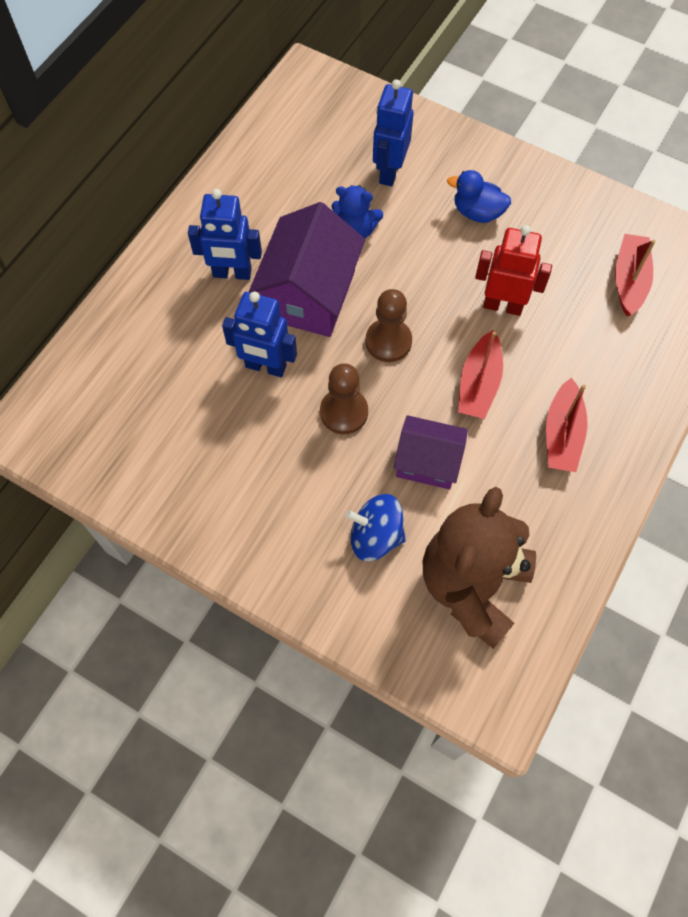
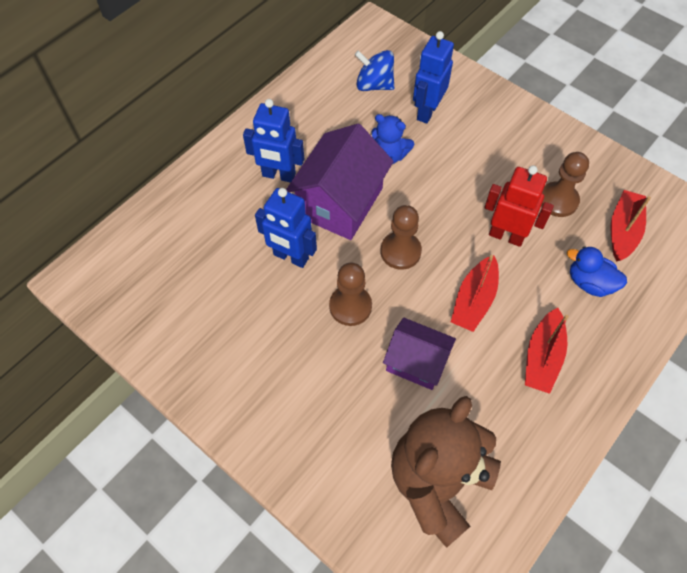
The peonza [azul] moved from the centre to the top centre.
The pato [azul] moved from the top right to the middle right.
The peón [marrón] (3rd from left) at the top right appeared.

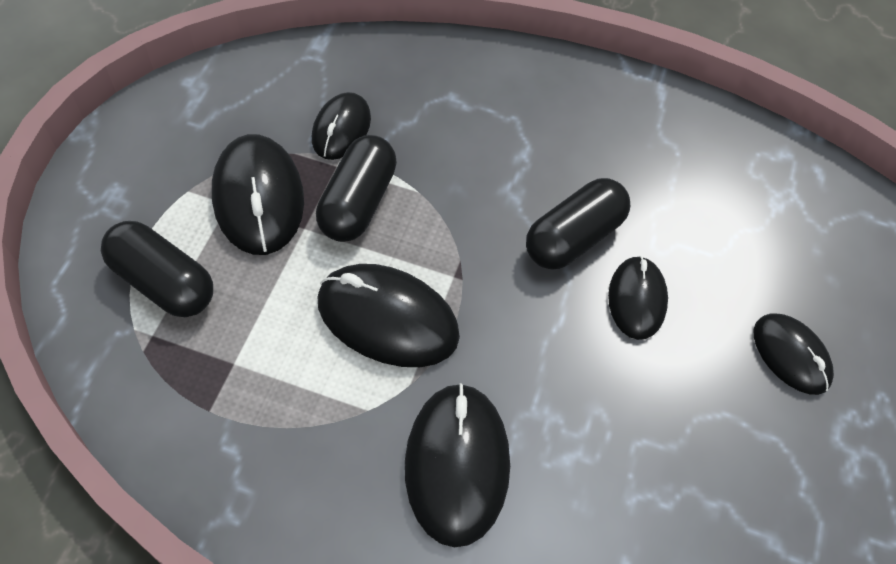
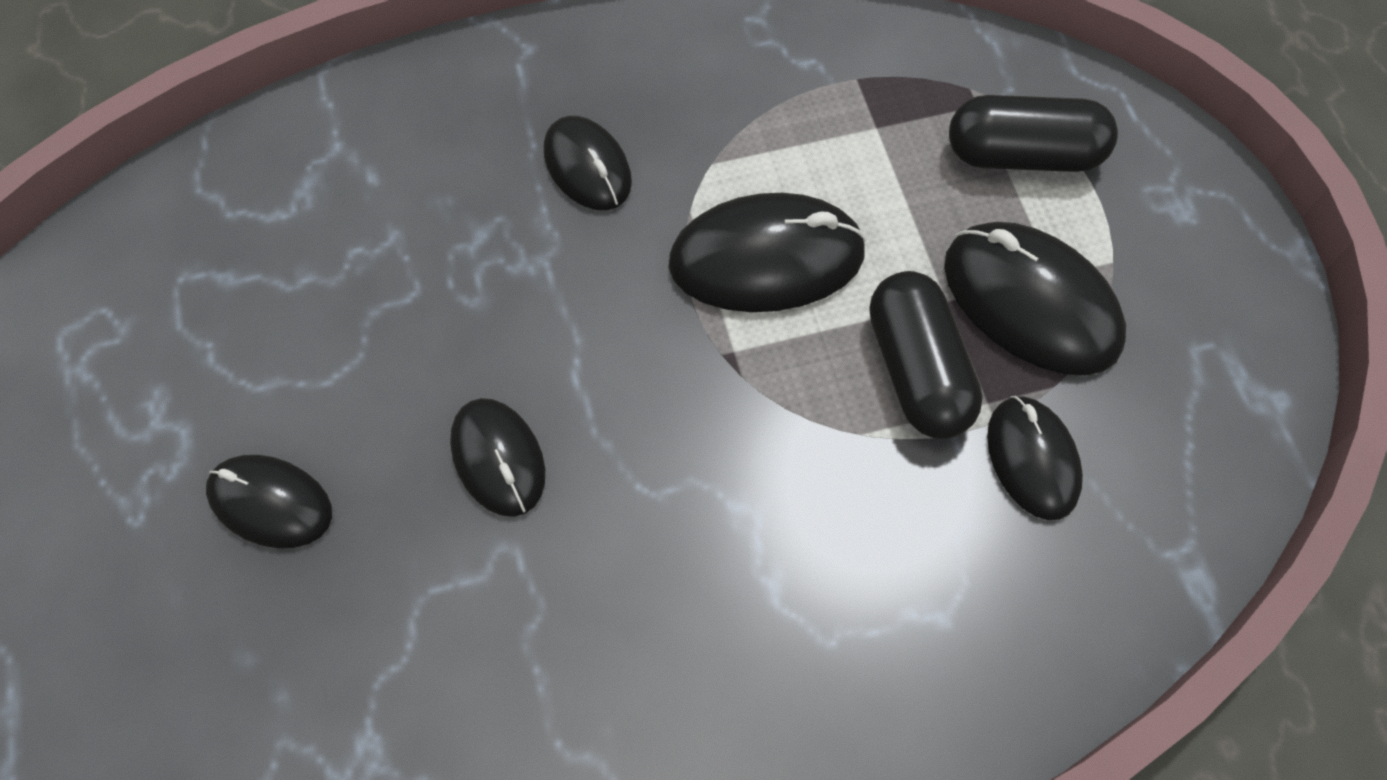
The ratón [negro] (4th from left in the first image) at the bottom centre changed to 0.62 times the size.
The cápsula [negro] (3rd from left) at the centre disappeared.

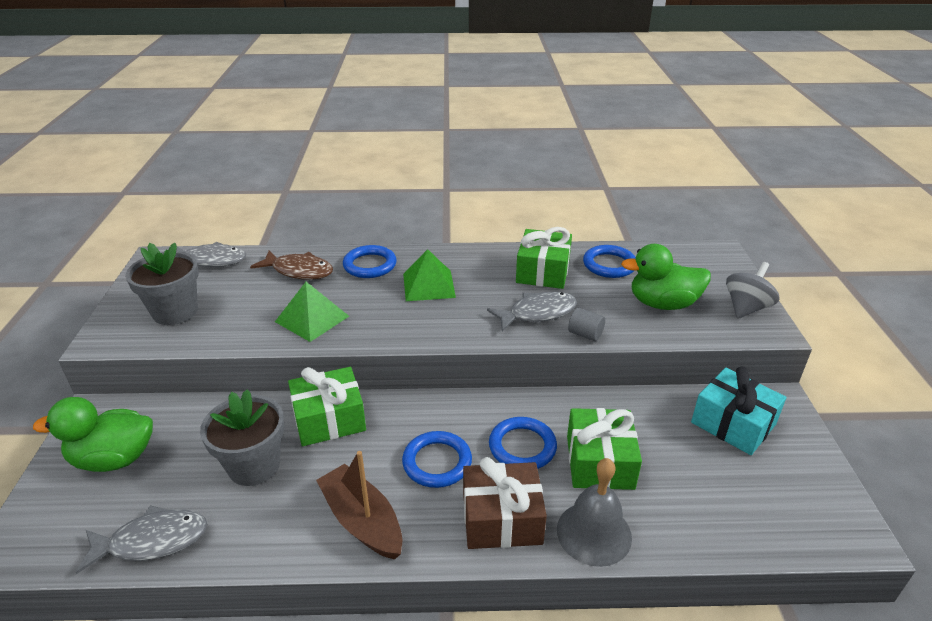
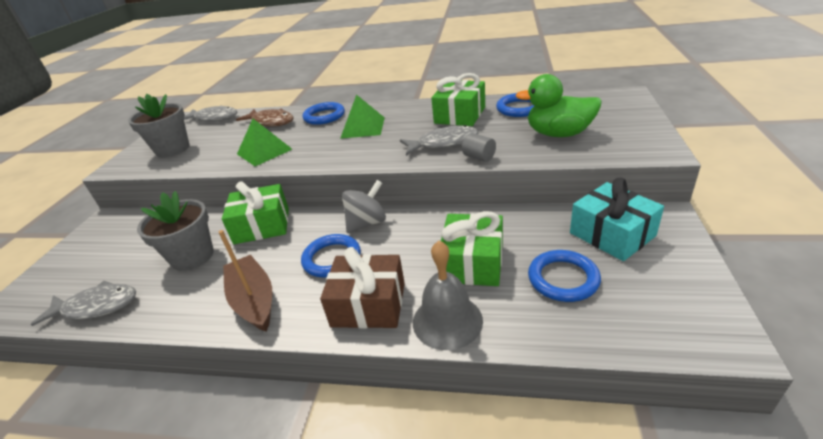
The pato [verde] (1st from left) at the bottom left disappeared.
The anillo [azul] (3rd from left in the first image) moved from the bottom centre to the middle right.
The peonza [gris] moved from the middle right to the centre.

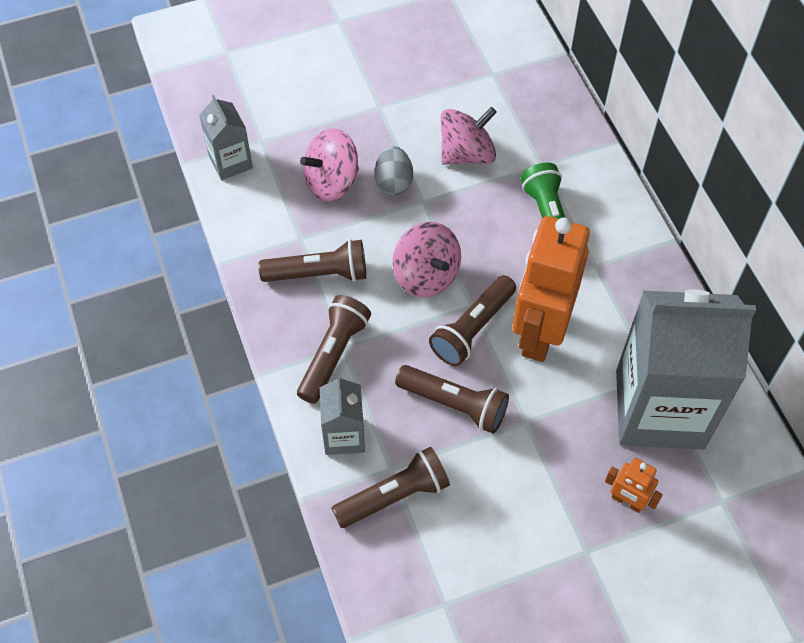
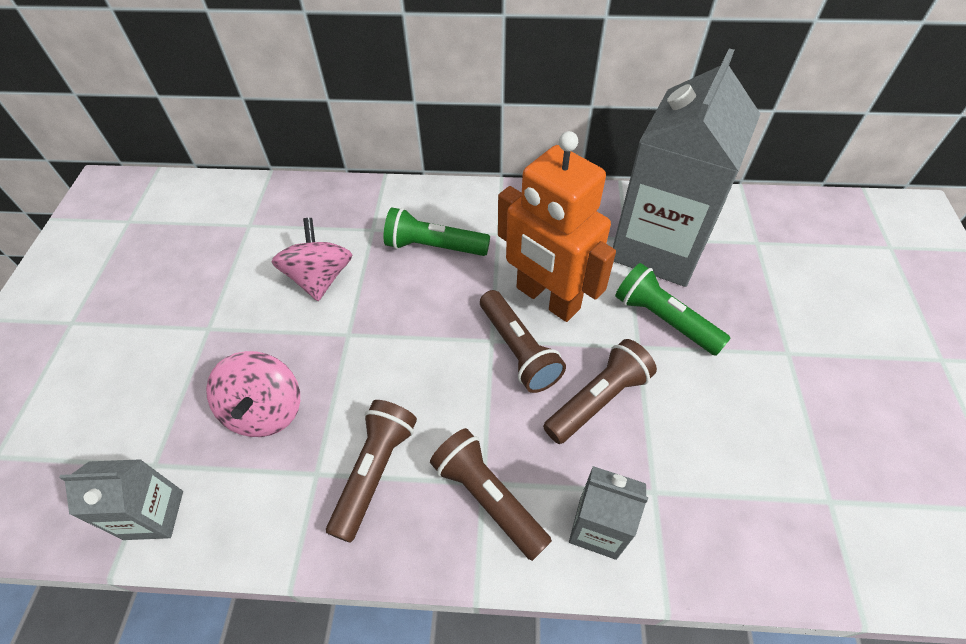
The lámpara de mano [marrón] (3rd from left) at the bottom centre disappeared.
The huevo [gris] at the top centre disappeared.
The peonza [rosa] (2nd from left) at the centre disappeared.
The robot [naranja] (2nd from left) at the bottom right disappeared.
The lámpara de mano [verde] (2nd from left) at the middle right appeared.

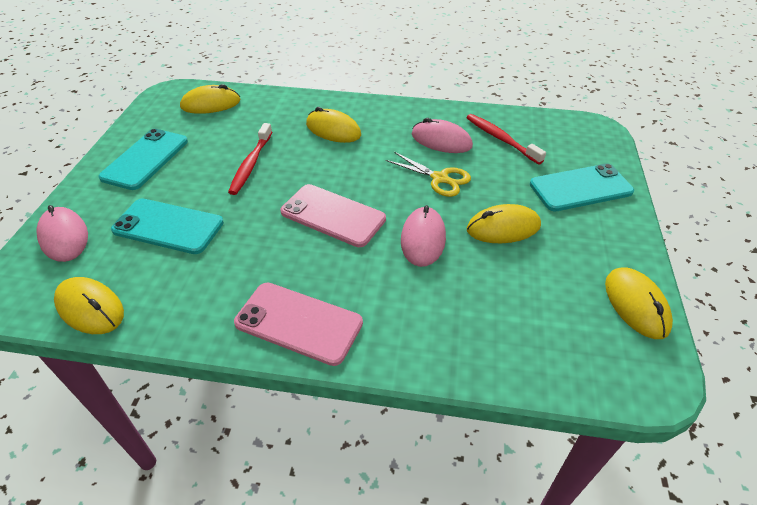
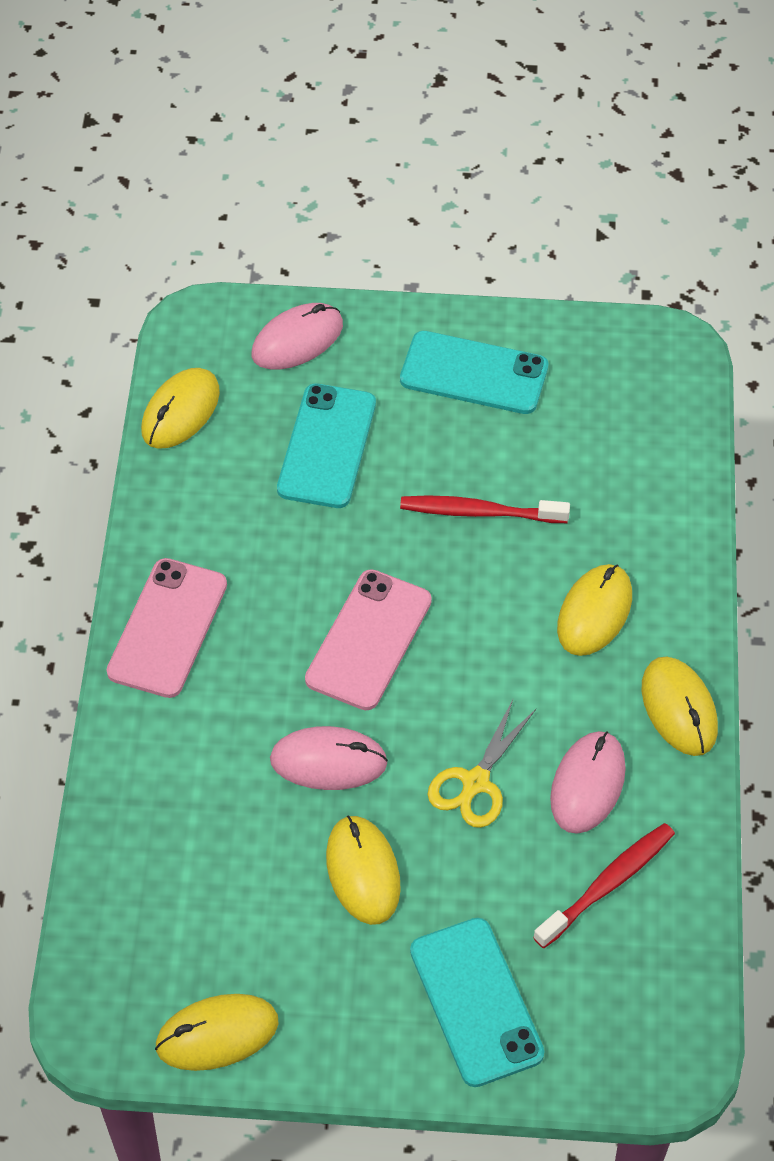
The ratón [amarillo] (2nd from left in the first image) moved from the top left to the middle right.

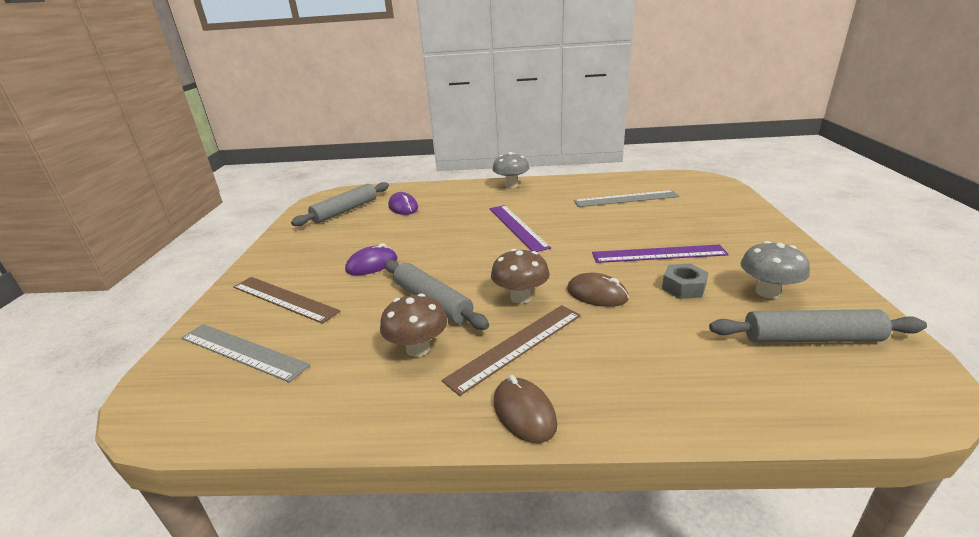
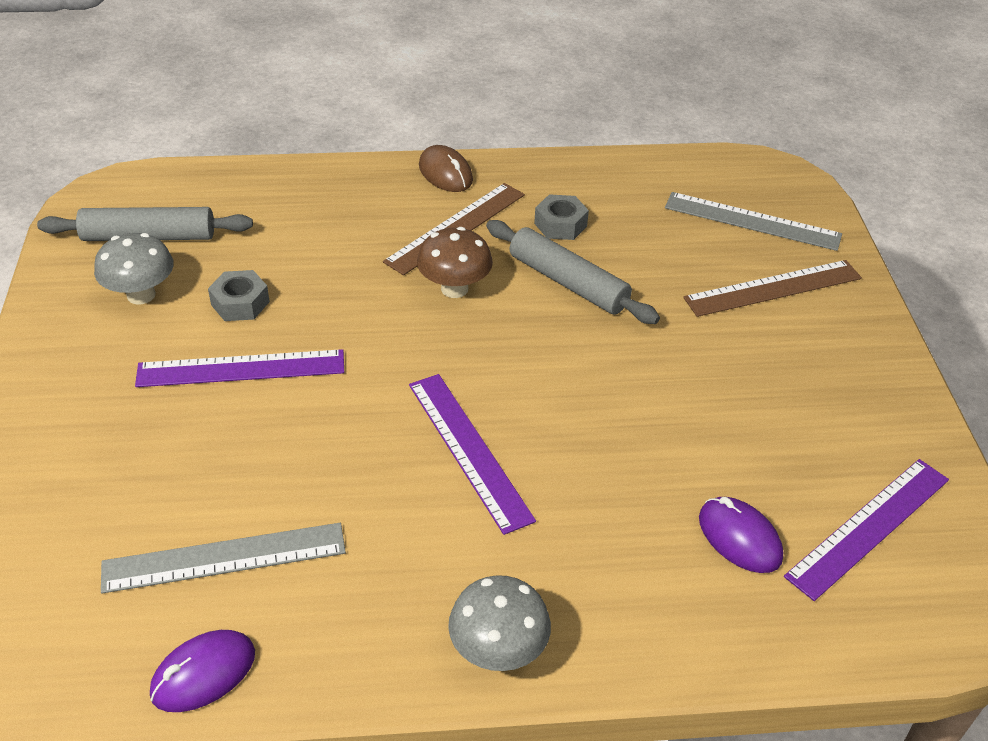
The regla [marrón] (1st from left in the first image) at the middle left turned 45 degrees counterclockwise.
The rodillo [gris] (1st from left) at the centre was replaced by the regla [morado] (3rd from left) at the bottom right.
The ratón [morado] (1st from left) moved from the centre to the bottom left.
The seta [marrón] (1st from left) at the centre was replaced by the tuerca [gris] (2nd from left) at the top centre.
The ratón [marrón] (2nd from left) at the centre disappeared.

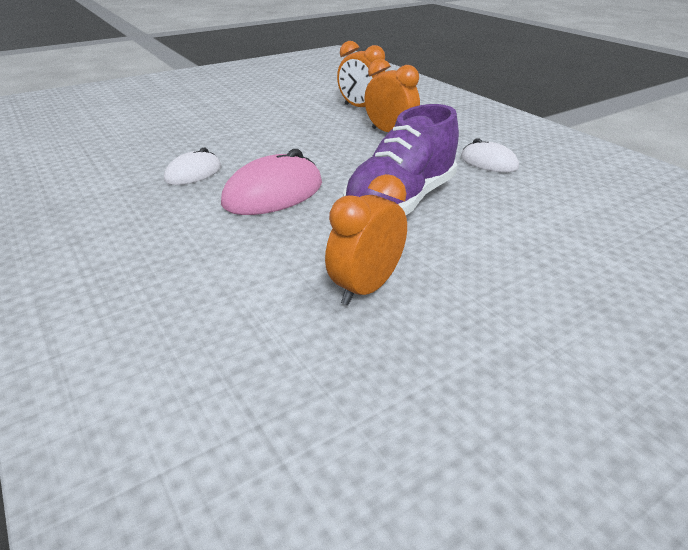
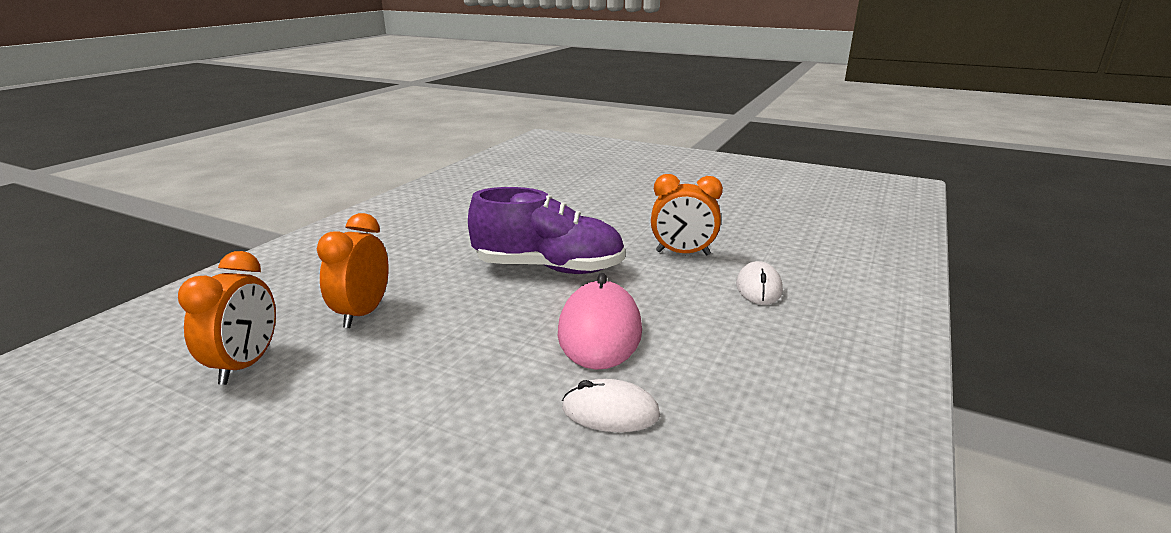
The ratón [rosa] at the top centre turned 75 degrees clockwise.
The ratón [blanco] (2nd from left) moved from the top right to the centre.

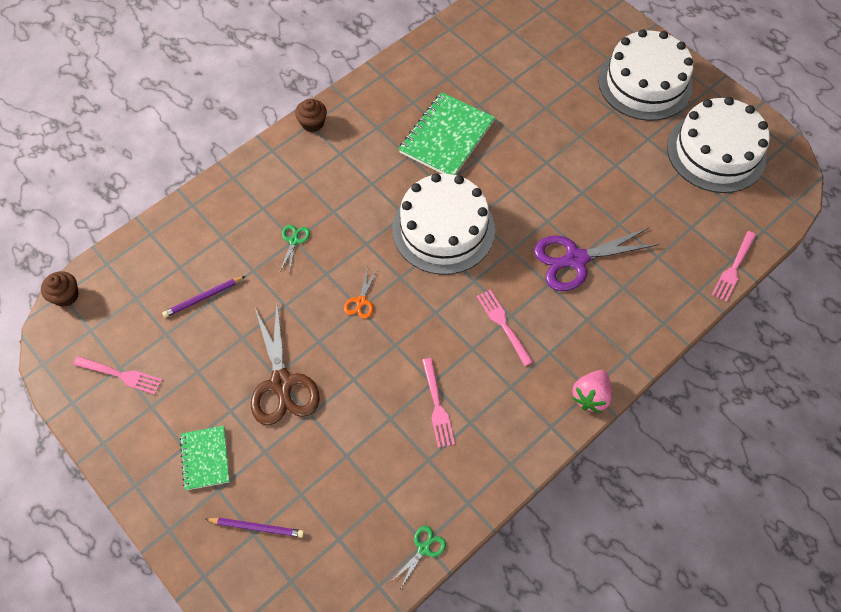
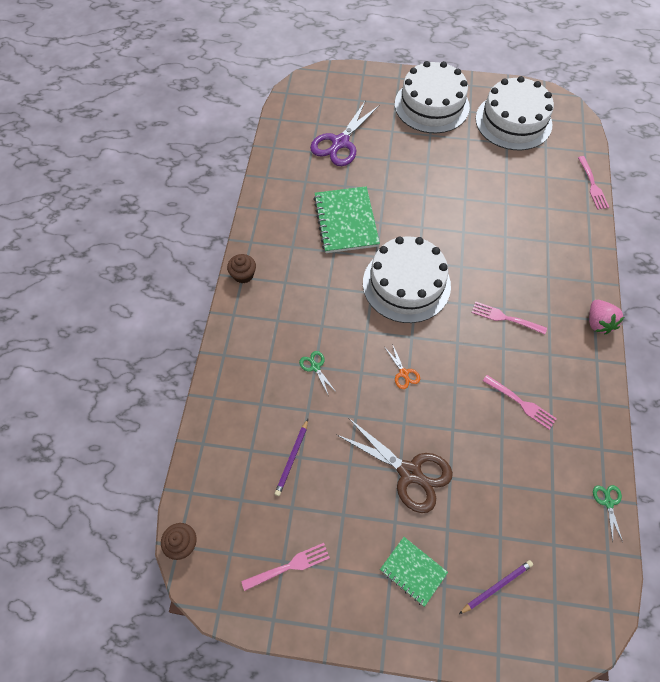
The tijeras [morado] moved from the middle right to the top centre.

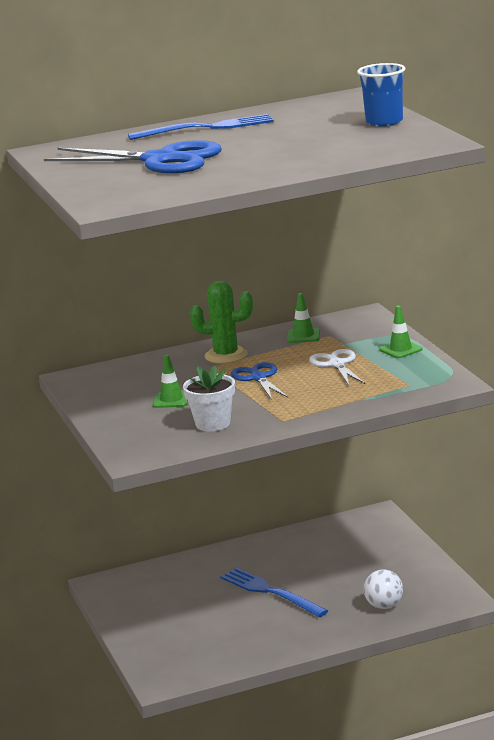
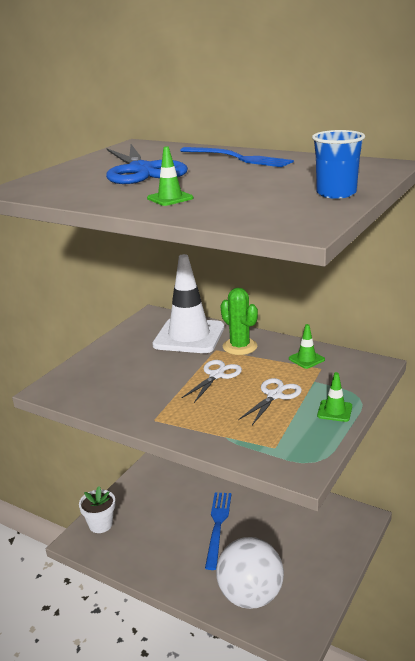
The cono de tráfico [verde] (1st from left) moved from the centre to the top centre.
The maceta [blanco] moved from the centre to the bottom left.
The tijeras [azul] (2nd from left) at the centre became the tijeras [blanco] (1st from left) at the centre.
The pelota [blanco] at the bottom right changed to 1.99 times the size.
The cono de tráfico [blanco] at the centre appeared.

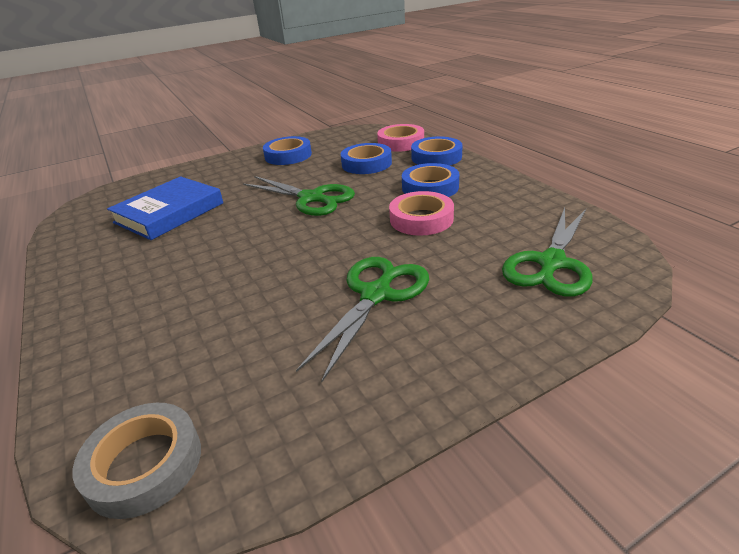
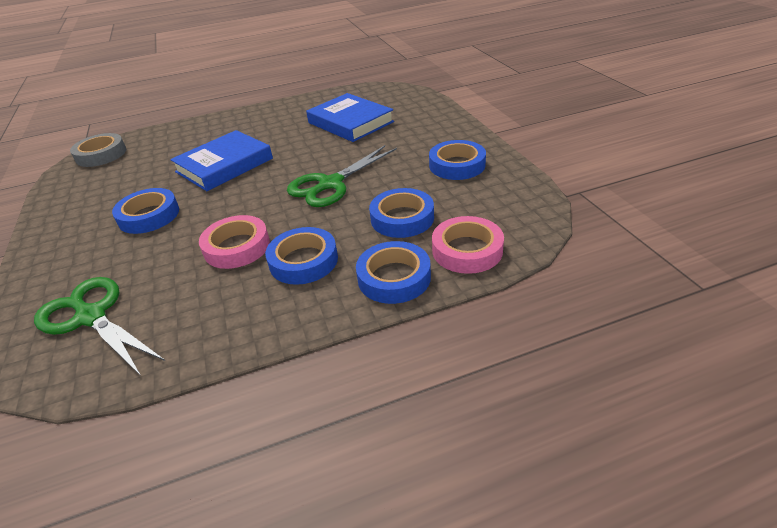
The tijeras [verde] (2nd from left) at the centre was replaced by the cinta adhesiva [azul] (1st from left) at the middle left.
The libro [azul] (1st from left) at the top left appeared.

